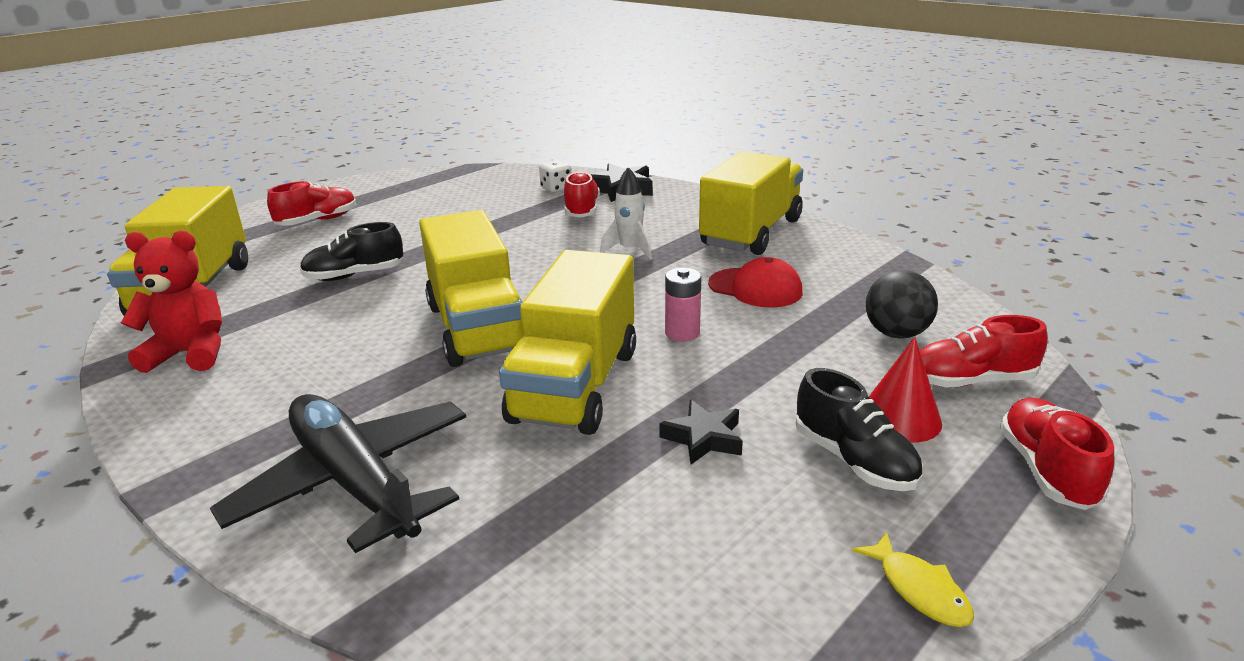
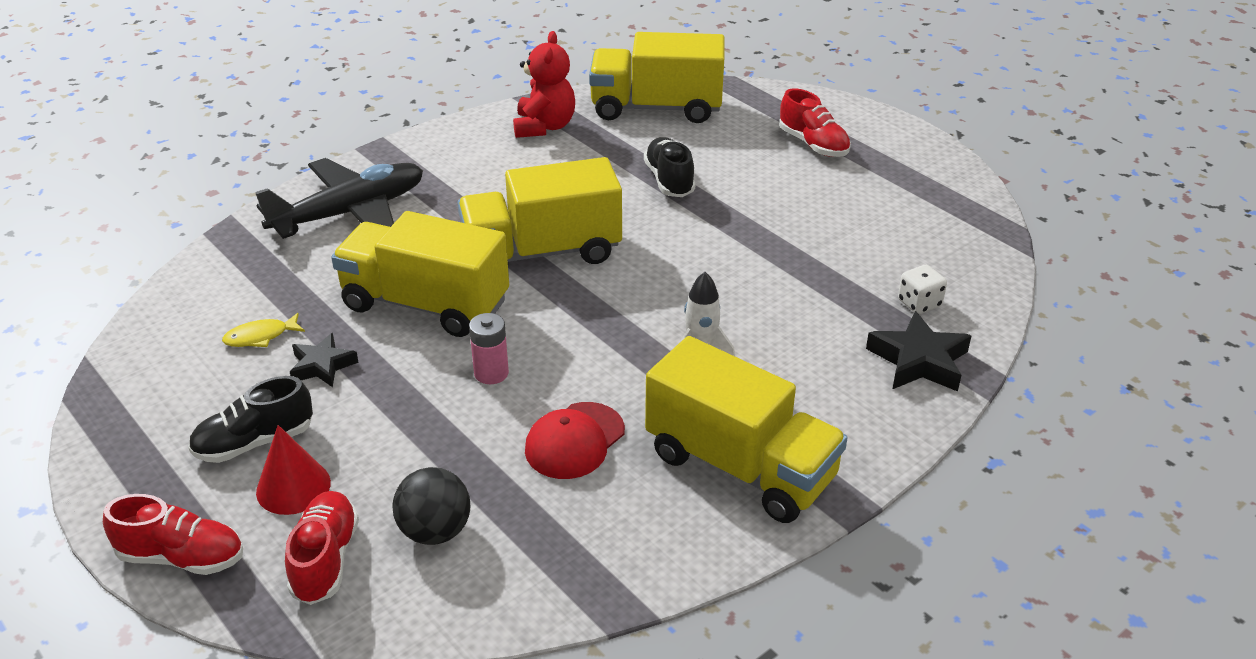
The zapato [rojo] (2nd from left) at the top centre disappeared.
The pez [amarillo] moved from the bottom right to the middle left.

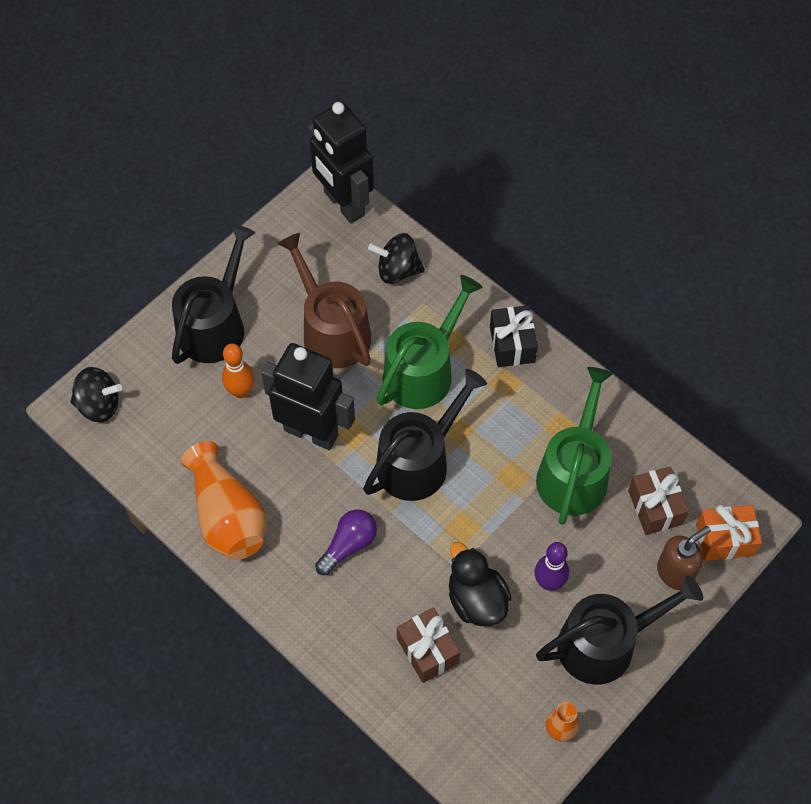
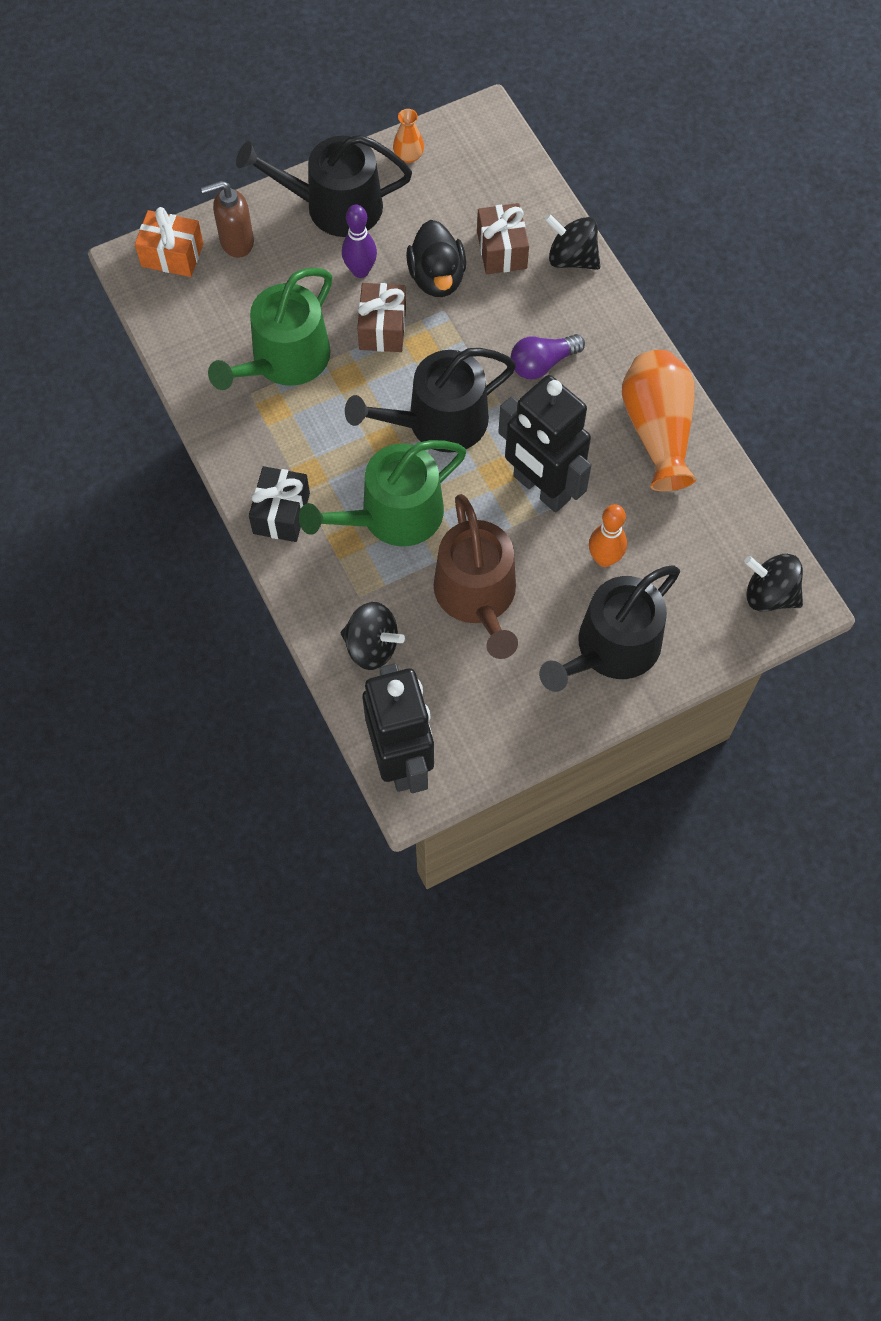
The regalo [marrón] (2nd from left in the first image) moved from the middle right to the top centre.
The peonza [negro] (2nd from left) at the top centre appeared.

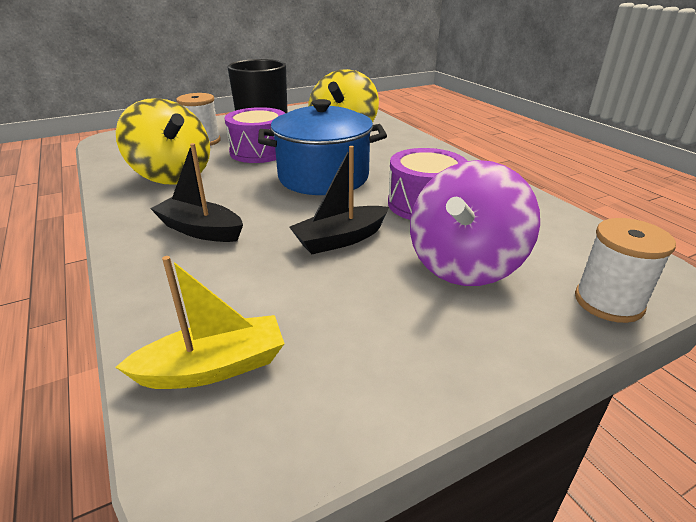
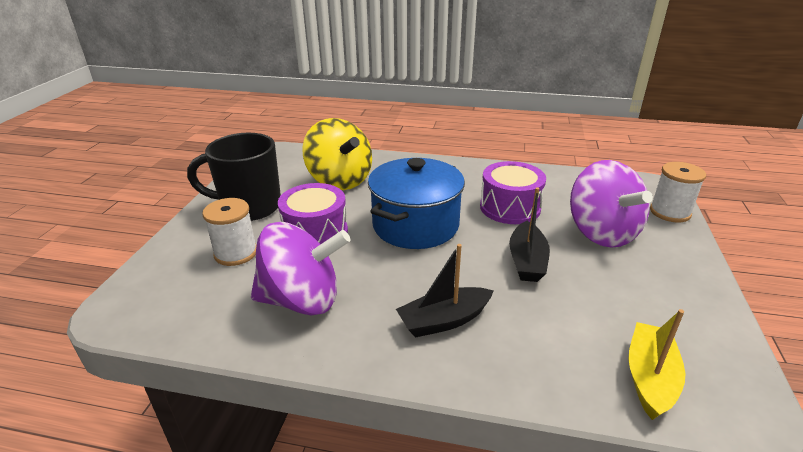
The peonza [amarillo] (1st from left) at the top left became the peonza [morado] (1st from left) at the centre.

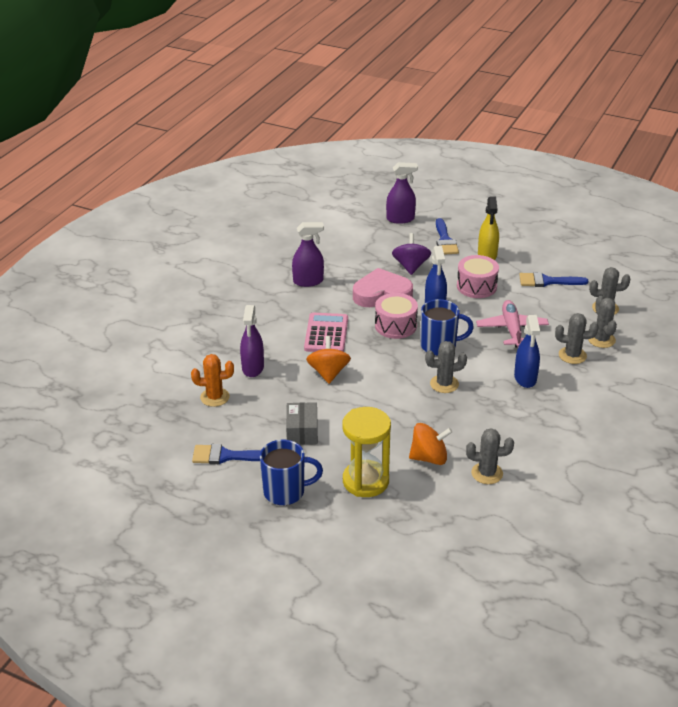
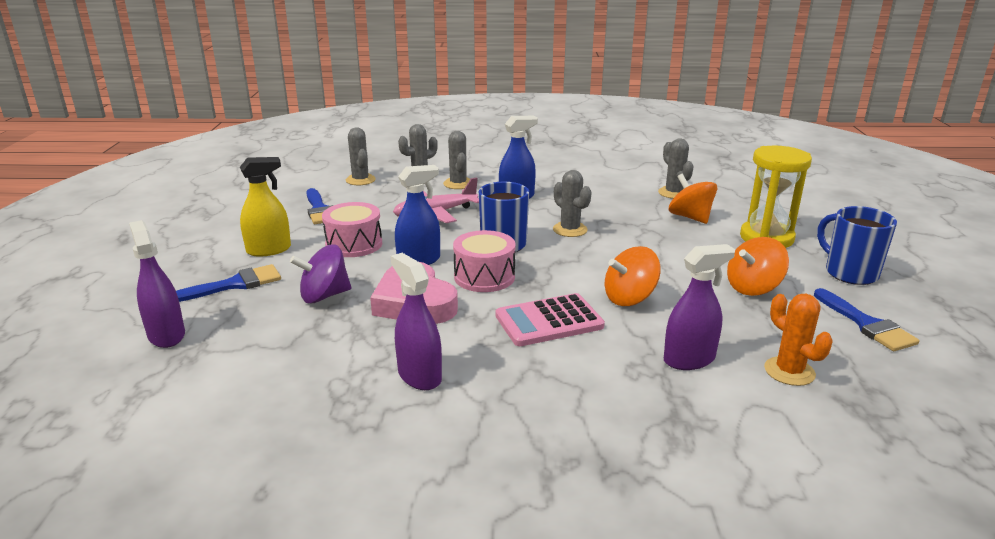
The caja [gris] at the centre was replaced by the peonza [naranja] (3rd from left) at the middle right.

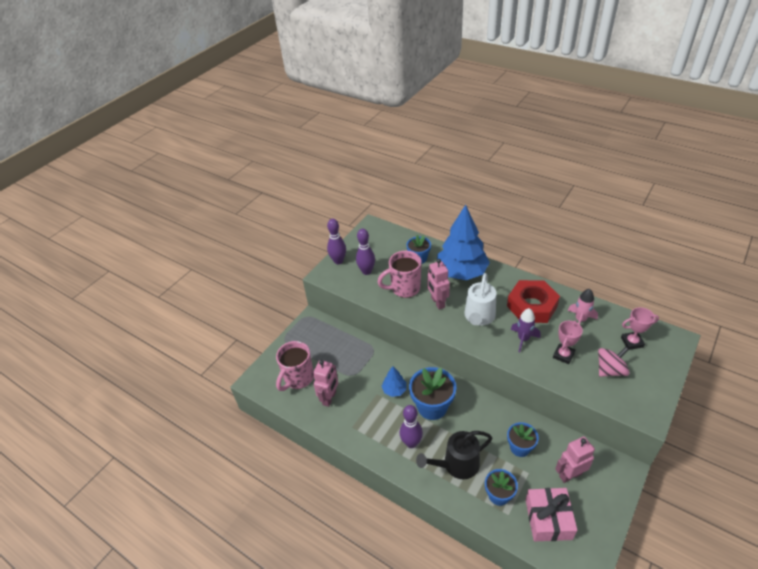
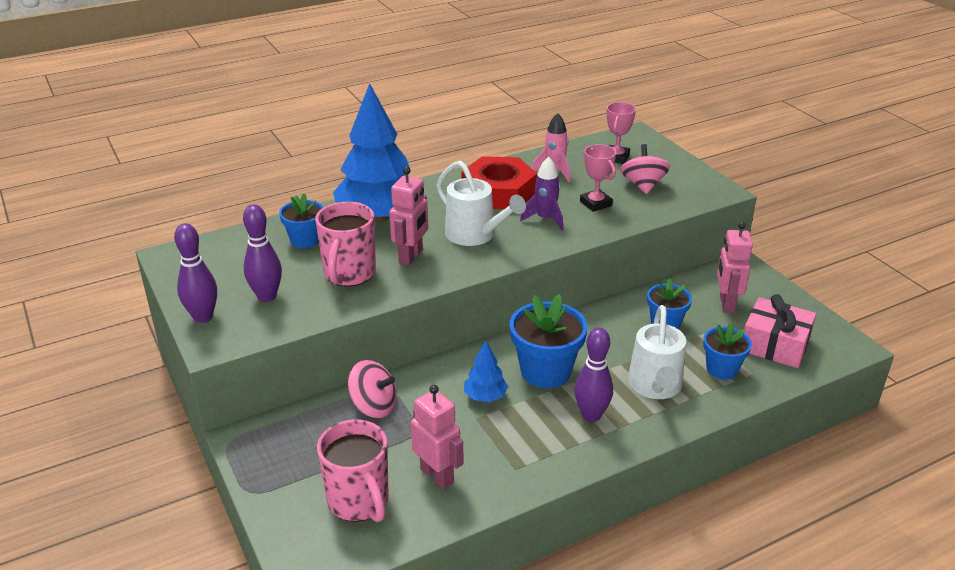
The regadera [negro] at the bottom centre became the regadera [blanco] (2nd from left) at the middle right.
The robot [rosa] (2nd from left in the first image) at the centre turned 75 degrees counterclockwise.
The peonza [rosa] (1st from left) at the bottom centre appeared.

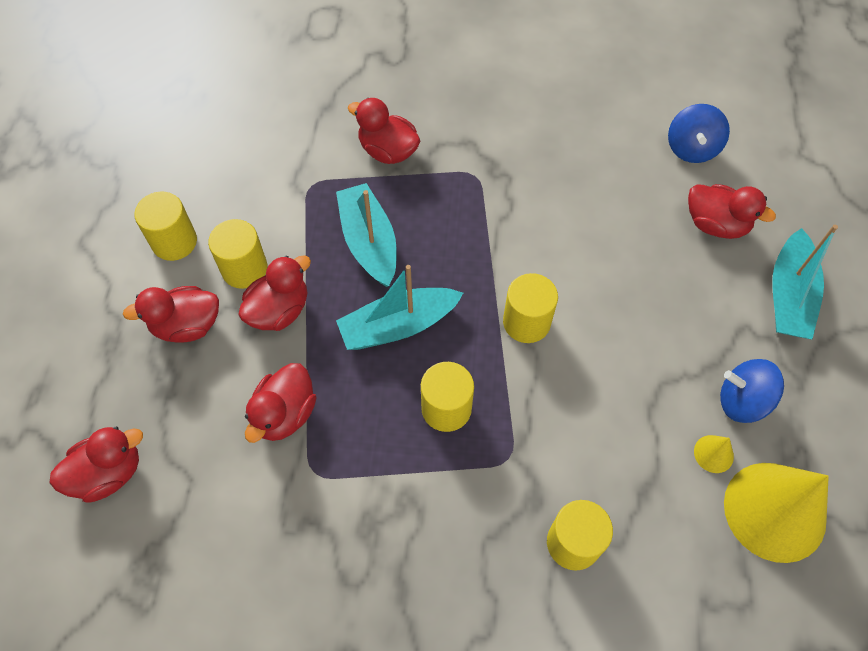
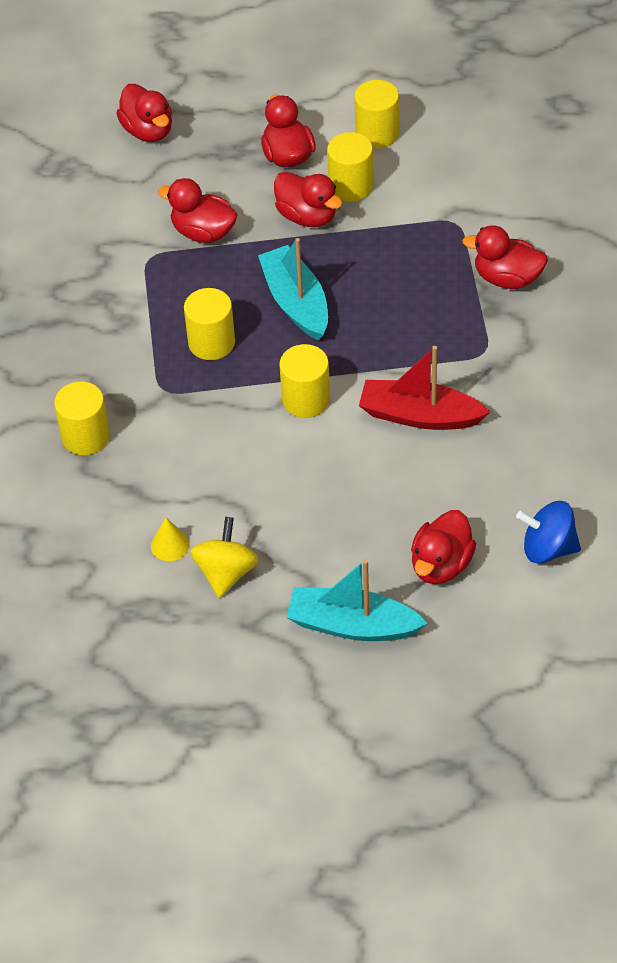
The barco [turquesa] (1st from left) at the centre disappeared.
The pato [rojo] (5th from left in the first image) at the top centre turned 105 degrees counterclockwise.
The peonza [azul] (2nd from left) at the middle right became the peonza [amarillo] at the centre.
The cono [amarillo] (2nd from left) at the bottom right disappeared.
The barco [rojo] at the middle right appeared.

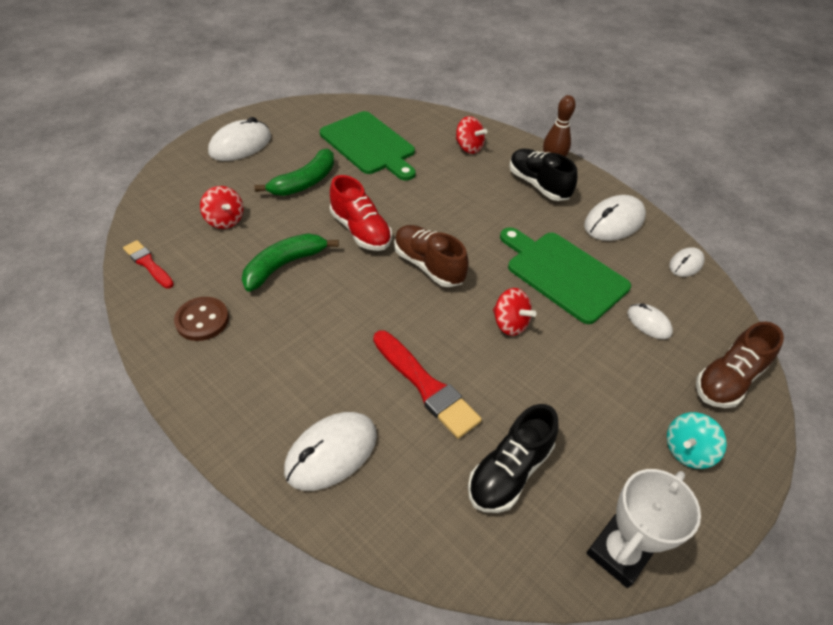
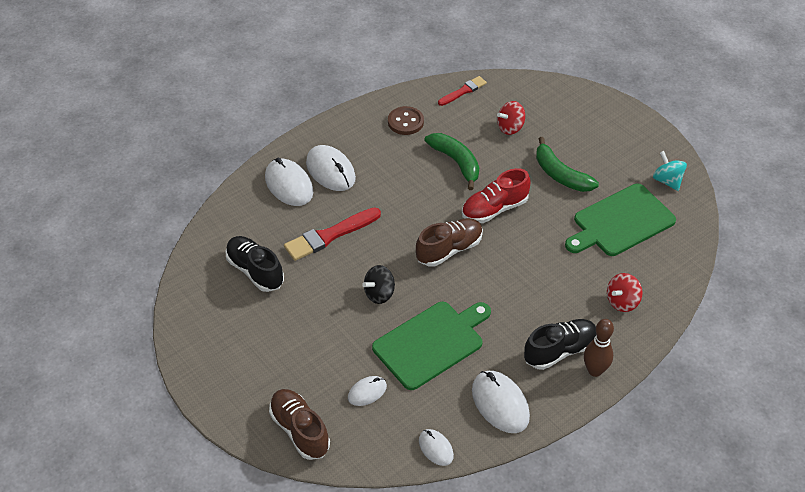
The ratón [blanco] (1st from left in the first image) moved from the top left to the centre.
The peonza [rojo] (3rd from left) at the centre became the peonza [negro] at the centre.
The trofeo [blanco] at the bottom right disappeared.
The peonza [turquesa] moved from the bottom right to the middle right.

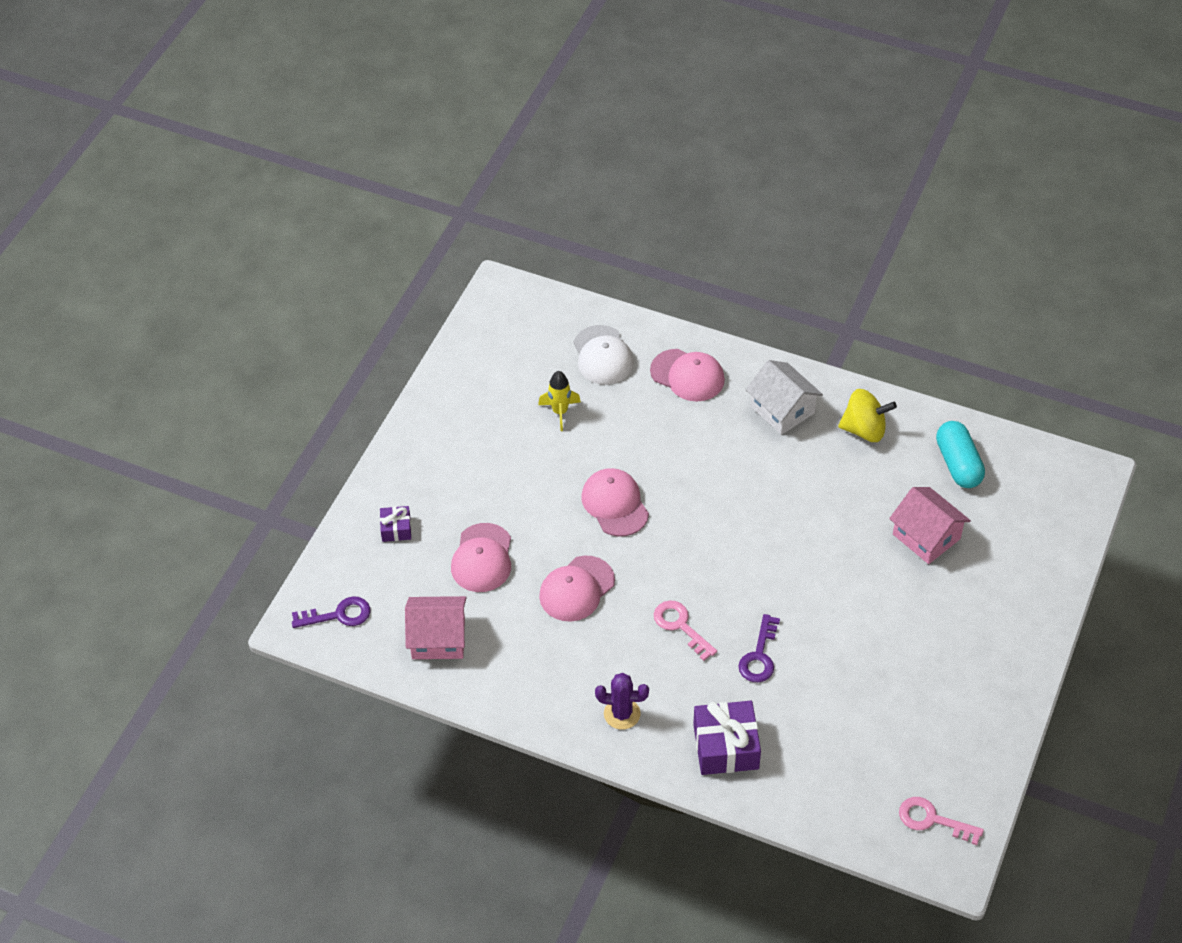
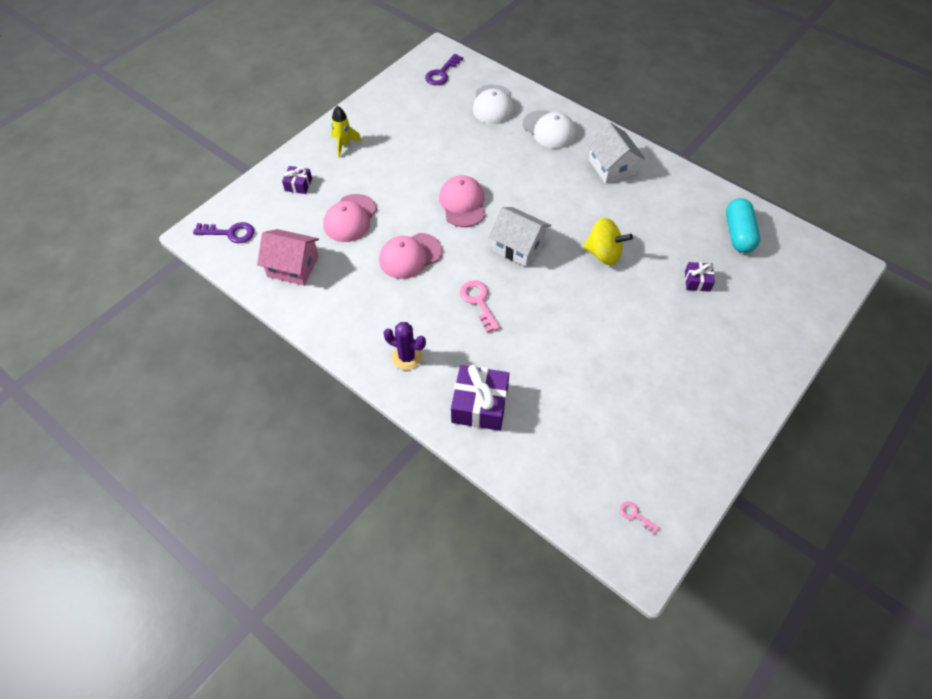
The cohete [amarillo] moved from the centre to the top centre.
The gorra [rosa] (4th from left) at the centre became the gorra [blanco] (2nd from left) at the top centre.
The llave [morado] (2nd from left) moved from the bottom centre to the top centre.
The peonza [amarillo] moved from the middle right to the centre.
The casa [rosa] (2nd from left) at the middle right was replaced by the regalo [morado] (3rd from left) at the middle right.
The llave [rosa] (2nd from left) at the bottom right changed to 0.56 times the size.
The casa [blanco] (1st from left) at the centre appeared.

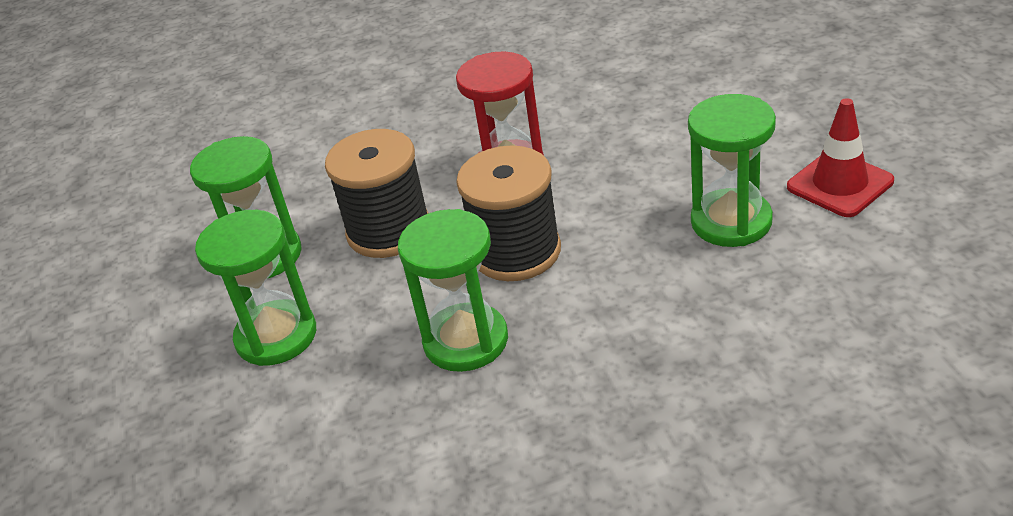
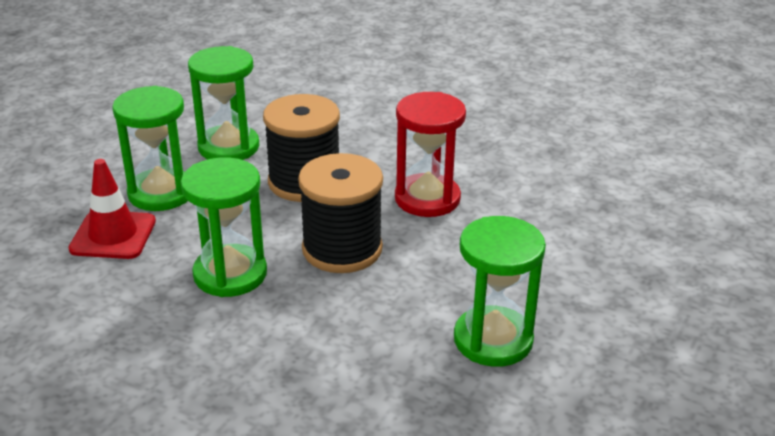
The cono de tráfico [rojo] moved from the top right to the middle left.

